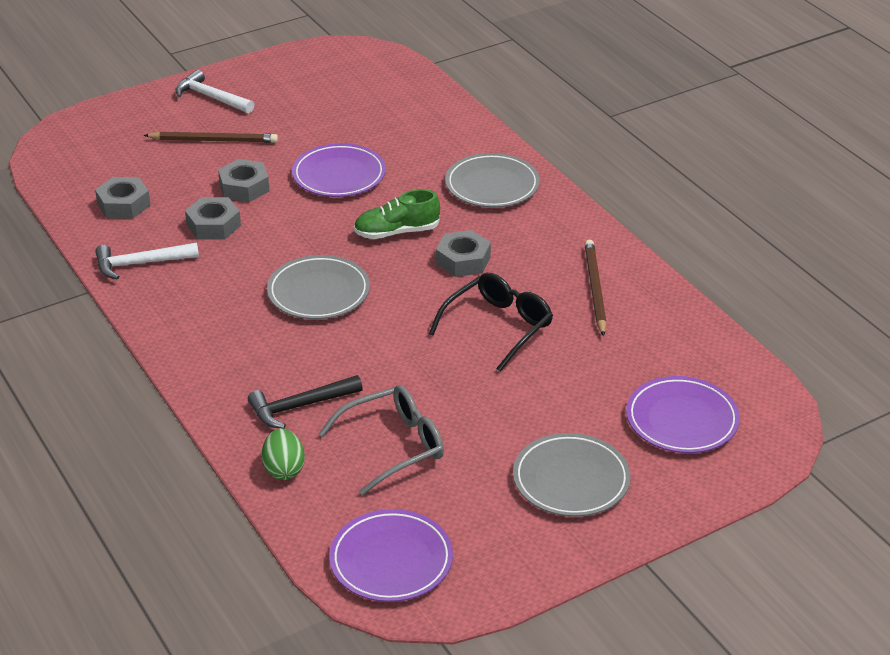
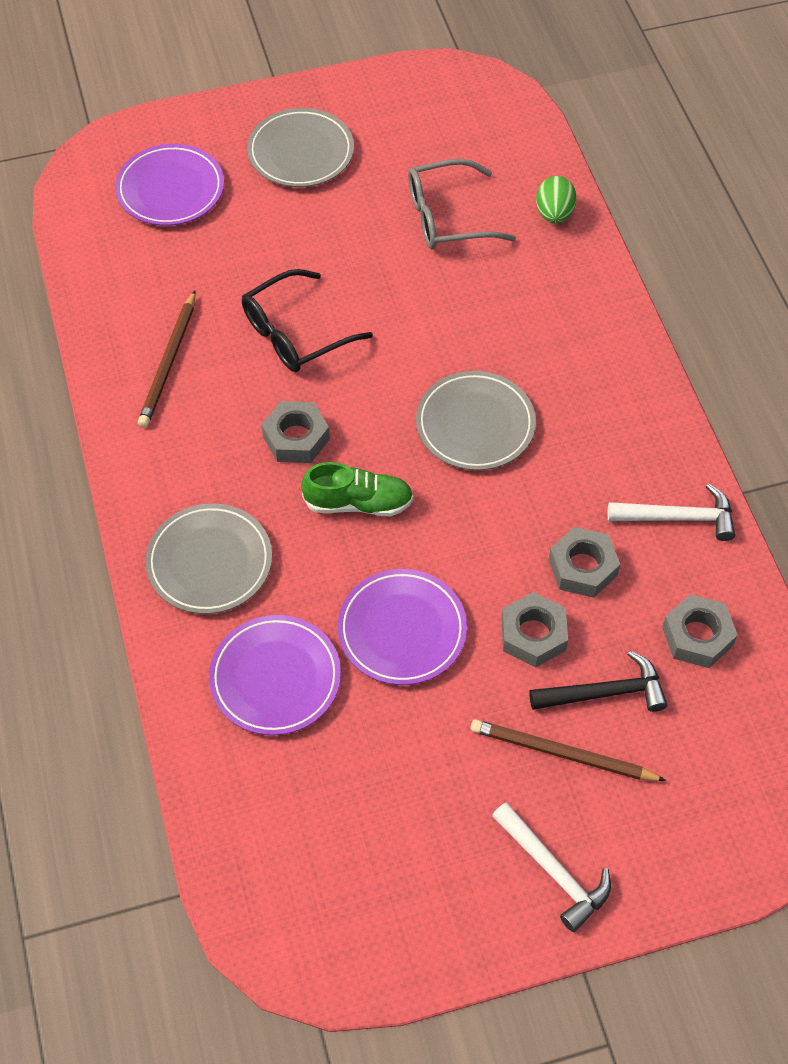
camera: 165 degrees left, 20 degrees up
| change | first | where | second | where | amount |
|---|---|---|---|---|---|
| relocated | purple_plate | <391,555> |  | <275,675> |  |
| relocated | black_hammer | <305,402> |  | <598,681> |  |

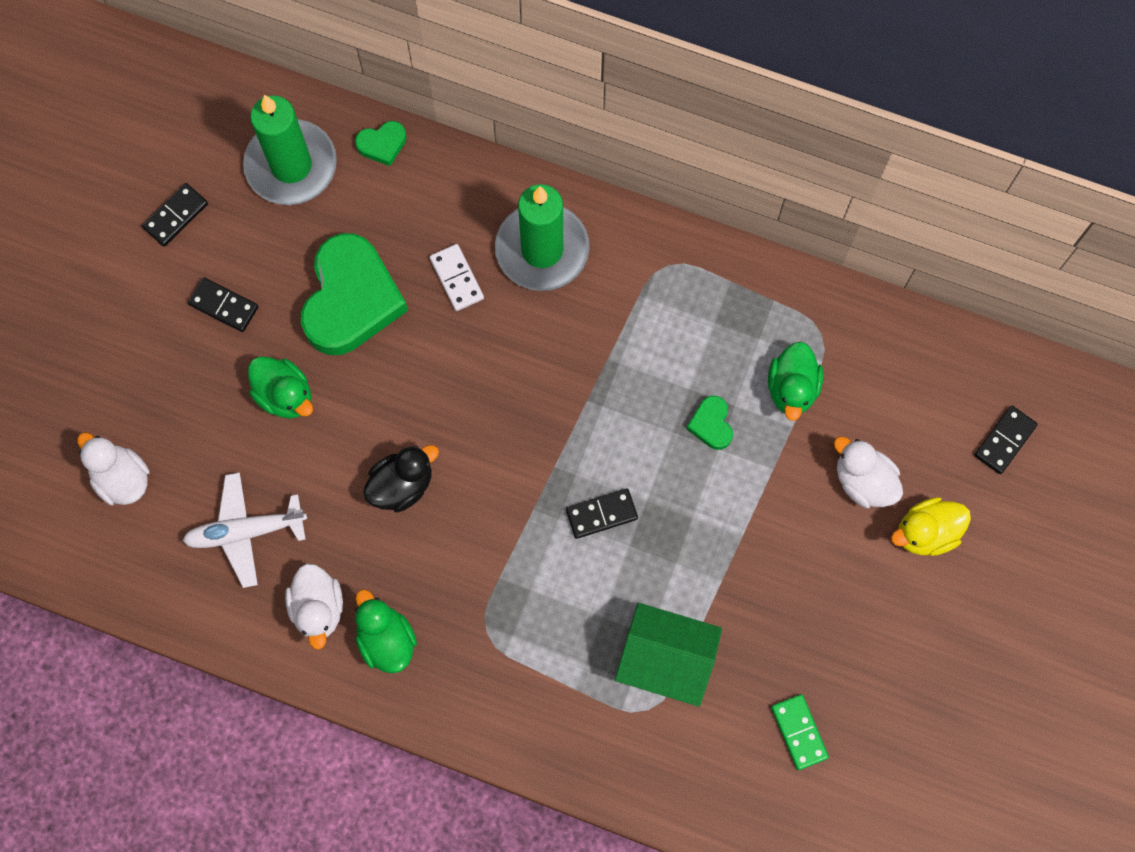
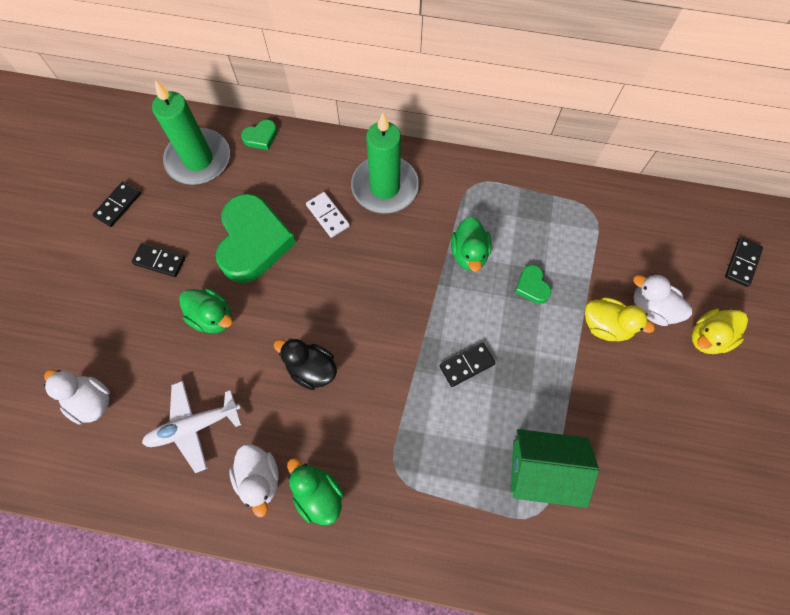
camera: 10 degrees left, 5 degrees down
| change | first | where | second | where | amount |
|---|---|---|---|---|---|
| spun | black_duck | <401,478> |  | <305,364> | 105 degrees counterclockwise |
| relocated | green_duck | <795,381> |  | <471,244> |  |
| appeared |  |  | yellow_duck | <620,319> |  |
| missing | green_domino | <800,732> |  |  |  |

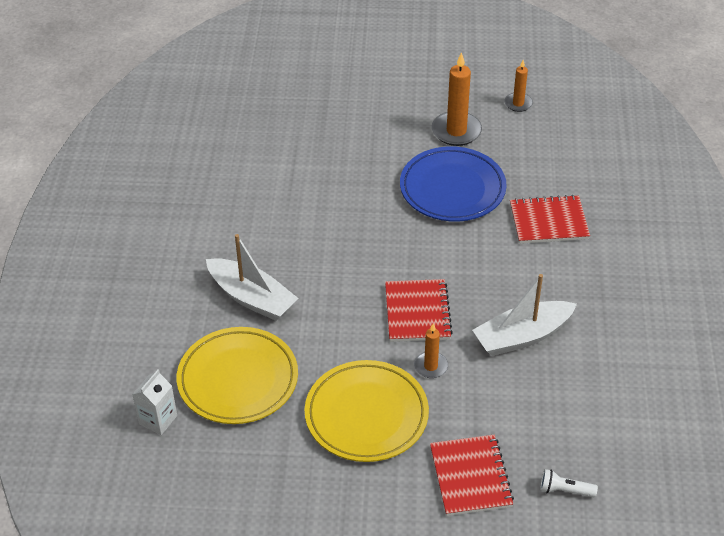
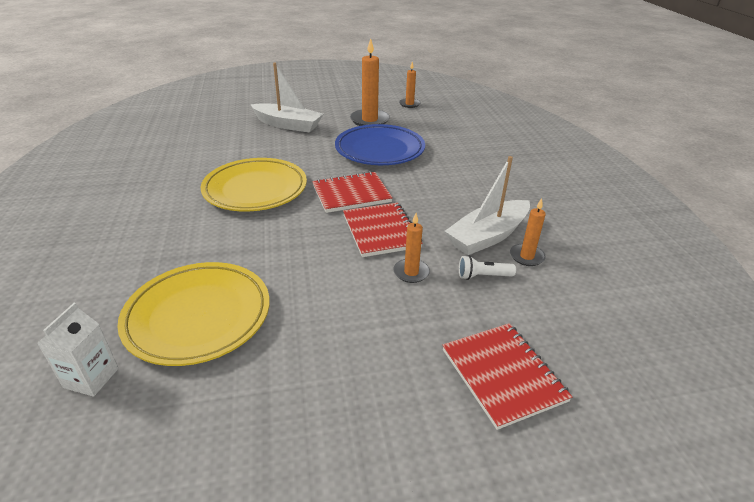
camera: 15 degrees left, 10 degrees down
| change | first | where | second | where | amount |
|---|---|---|---|---|---|
| relocated | yellow_plate | <366,411> |  | <253,184> |  |
| relocated | white_boat | <252,277> |  | <286,97> |  |
| relocated | red_notebook | <550,219> |  | <352,192> |  |
| relocated | white_flashlight | <569,483> |  | <487,267> |  |
| appeared |  |  | orange_candle | <528,232> |  |

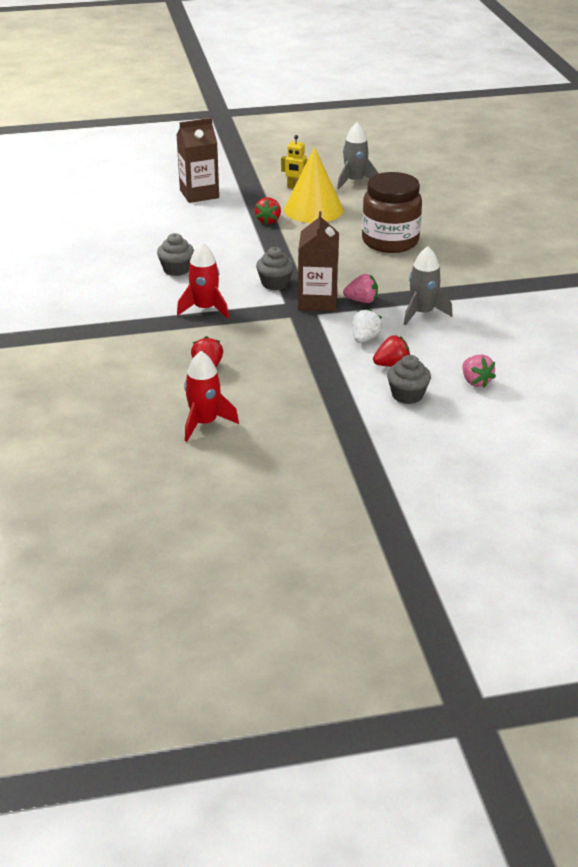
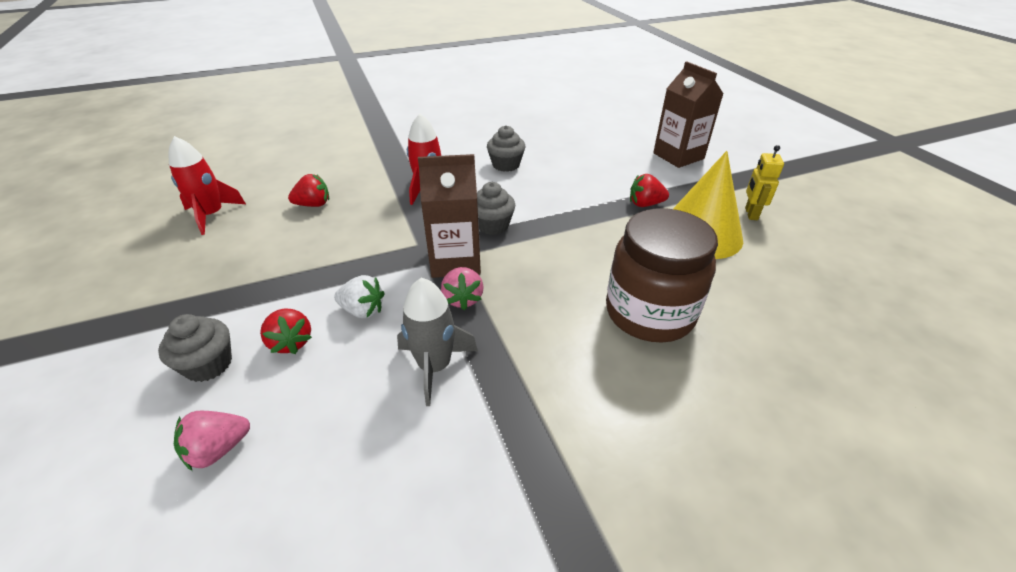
camera: 80 degrees right, 5 degrees up
| change | first | where | second | where | amount |
|---|---|---|---|---|---|
| missing | grey_rocket | <357,155> |  |  |  |

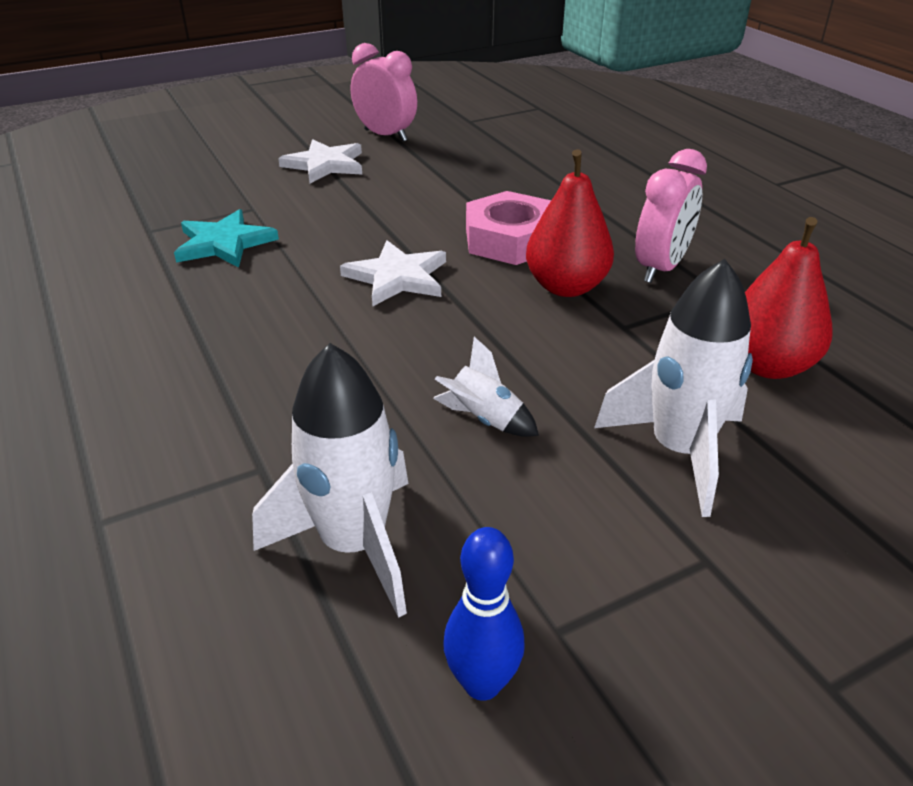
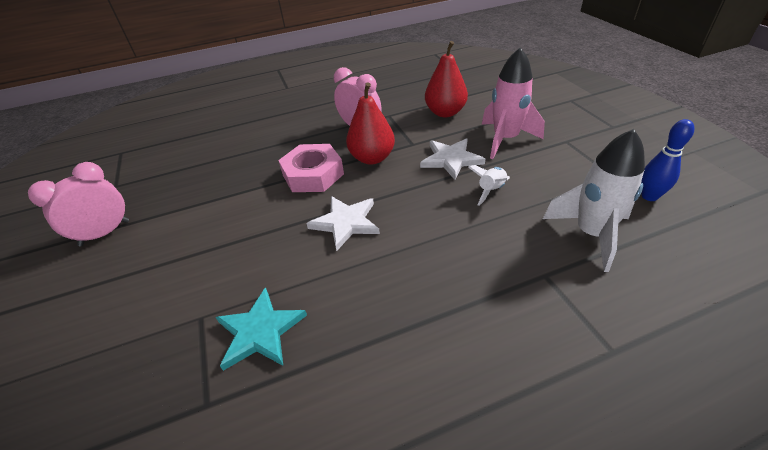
camera: 80 degrees left, 5 degrees up
| change | first | where | second | where | amount |
|---|---|---|---|---|---|
| relocated | white_star | <320,161> |  | <452,159> |  |
| colour | white_rocket | <673,388> | pink_rocket | <513,103> |  |

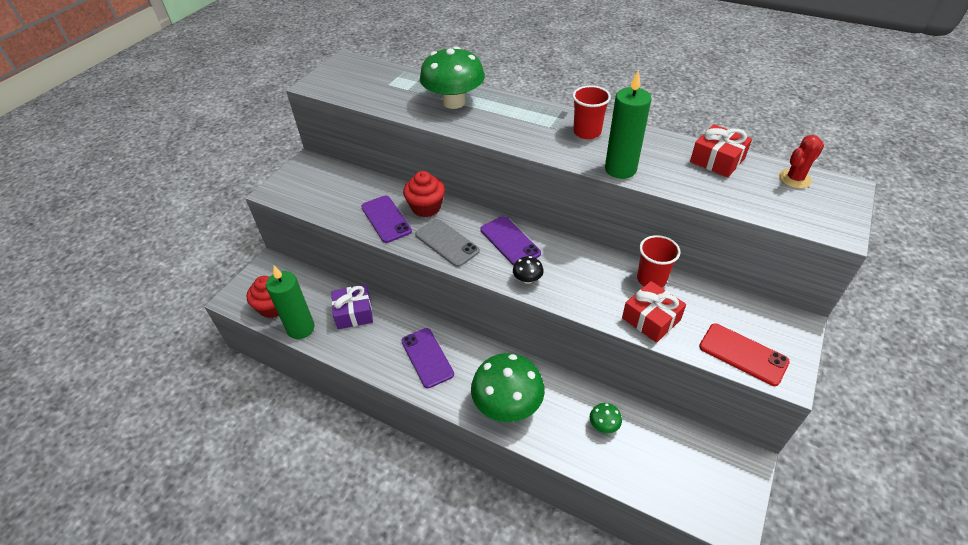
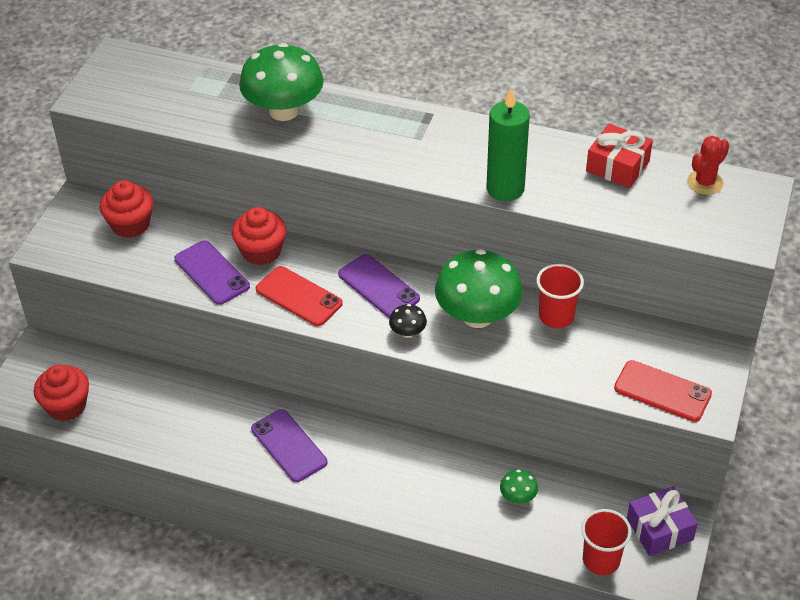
camera: 10 degrees left, 0 degrees up
| change | first | where | second | where | amount |
|---|---|---|---|---|---|
| appeared |  |  | red_cupcake | <126,209> |  |
| colour | grey_phone | <447,243> | red_phone | <299,296> |  |
| relocated | green_mushroom | <508,387> |  | <479,288> |  |
| relocated | red_cup | <591,112> |  | <606,542> |  |
| relocated | purple_gift | <352,307> |  | <662,521> |  |
| missing | green_candle | <290,302> |  |  |  |
| missing | red_gift | <654,312> |  |  |  |

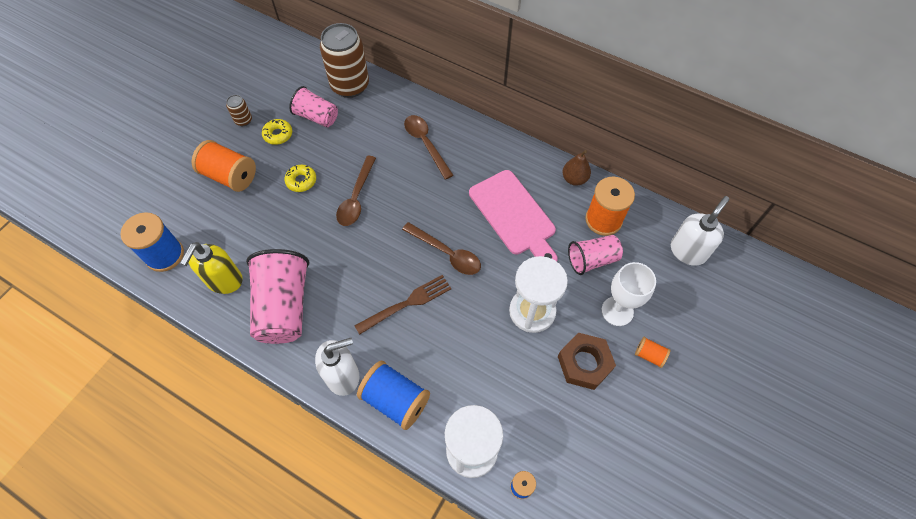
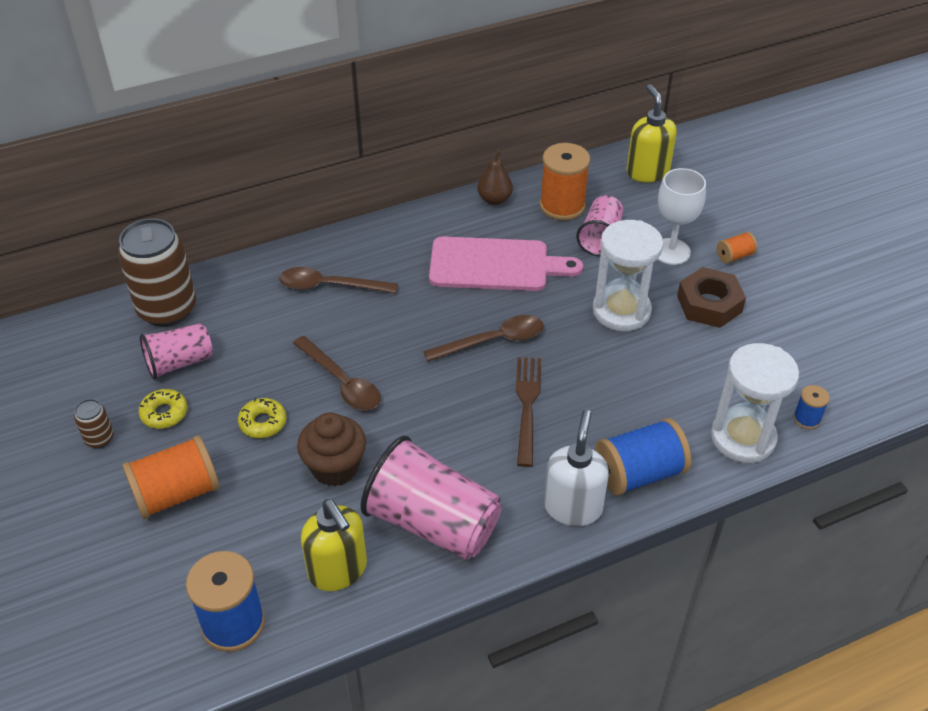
camera: 55 degrees left, 15 degrees down
| change | first | where | second | where | amount |
|---|---|---|---|---|---|
| appeared |  |  | brown_cupcake | <331,449> |  |
| colour | white_soap_dispenser | <700,231> | yellow_soap_dispenser | <651,133> |  |

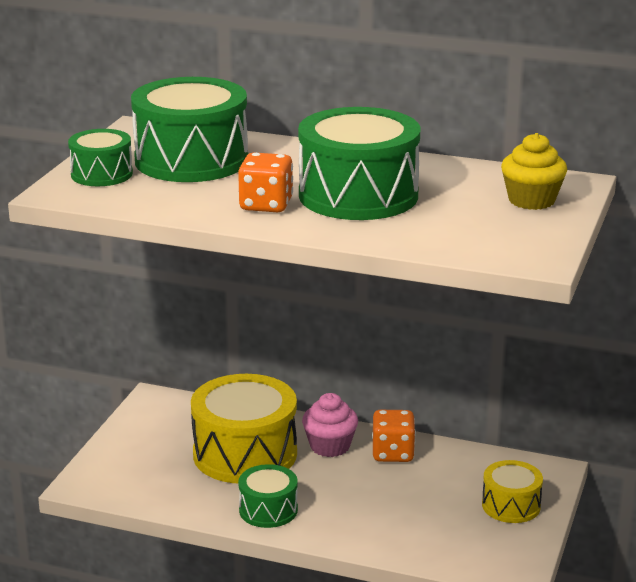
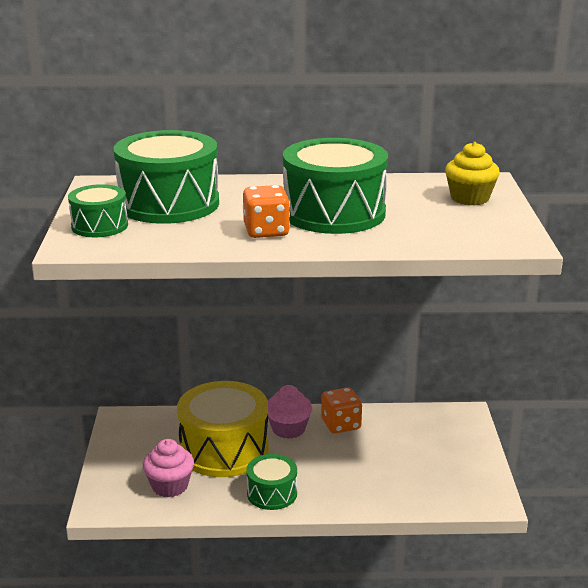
camera: 20 degrees left, 0 degrees up
| change | first | where | second | where | amount |
|---|---|---|---|---|---|
| appeared |  |  | pink_cupcake | <168,468> |  |
| missing | yellow_drum | <512,491> |  |  |  |

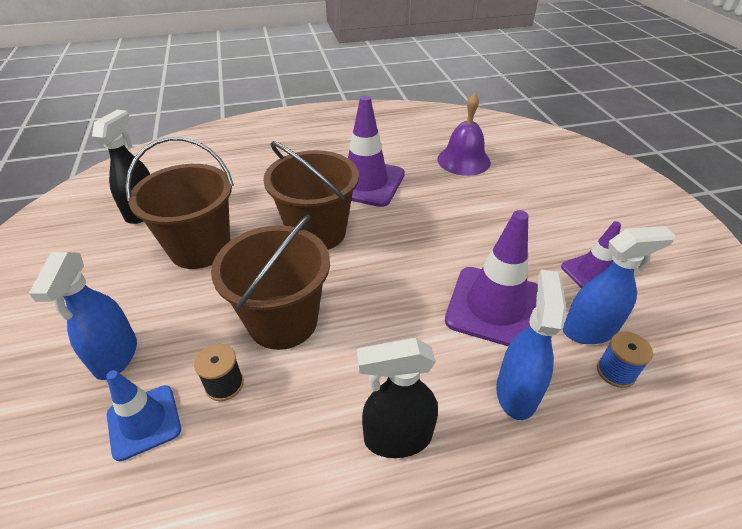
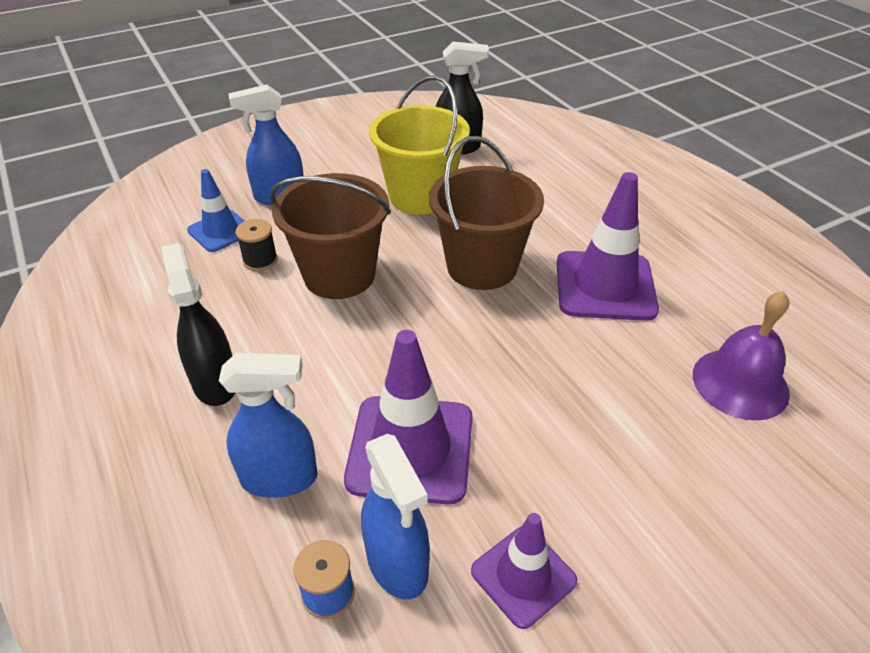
camera: 75 degrees right, 0 degrees up
| change | first | where | second | where | amount |
|---|---|---|---|---|---|
| colour | brown_bucket | <179,203> | yellow_bucket | <419,145> |  |

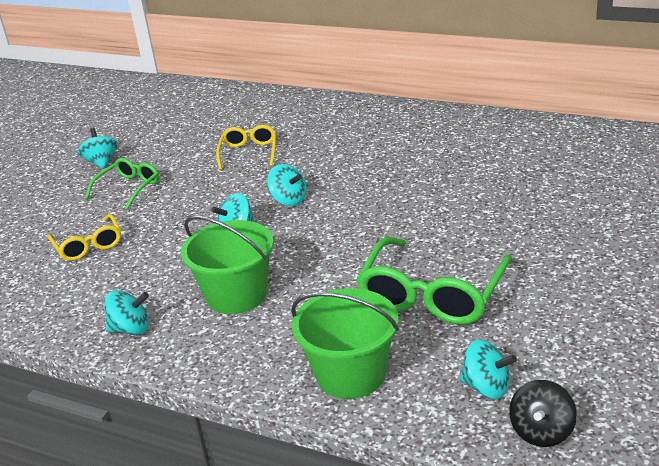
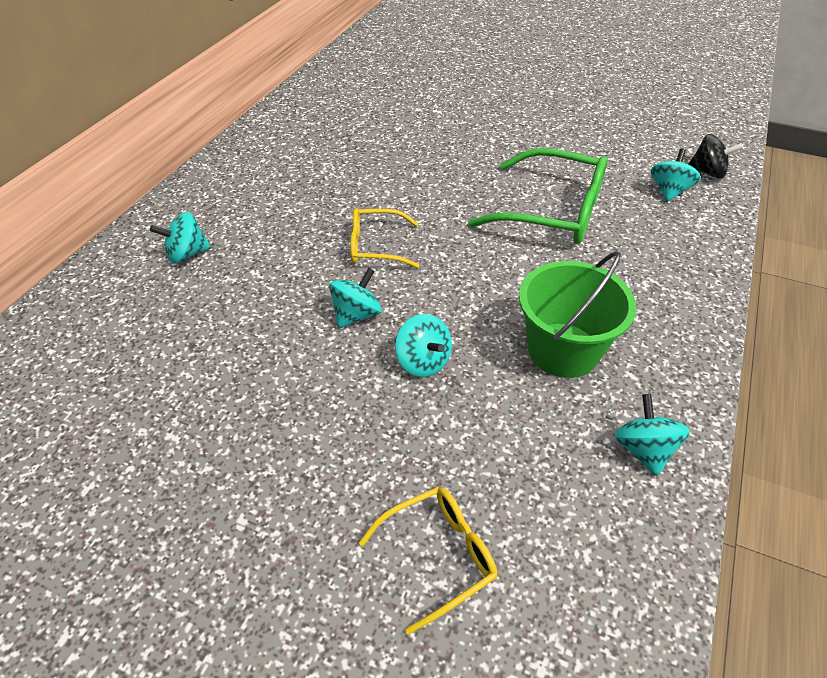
camera: 95 degrees left, 15 degrees up
| change | first | where | second | where | amount |
|---|---|---|---|---|---|
| relocated | turquoise_spinning_top | <98,148> |  | <180,238> |  |
| relocated | yellow_glasses | <246,147> |  | <384,238> |  |
| missing | green_glasses | <122,184> |  |  |  |
| missing | green_bucket | <345,343> |  |  |  |

